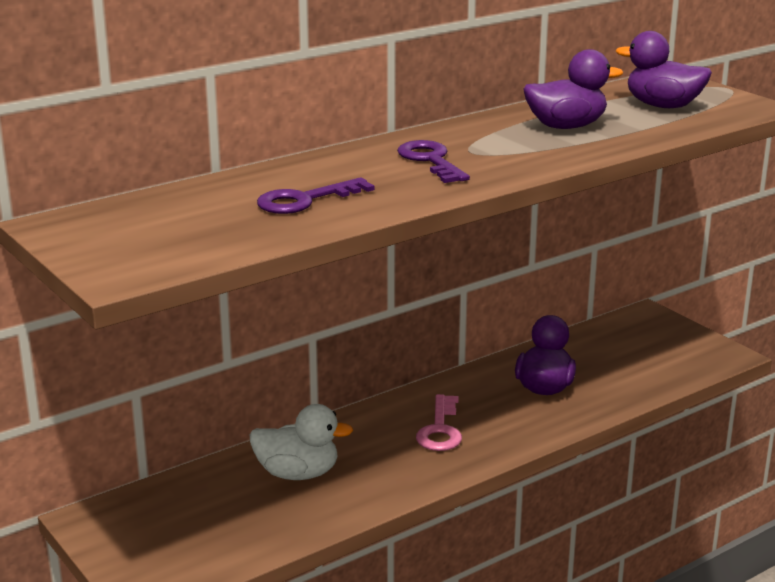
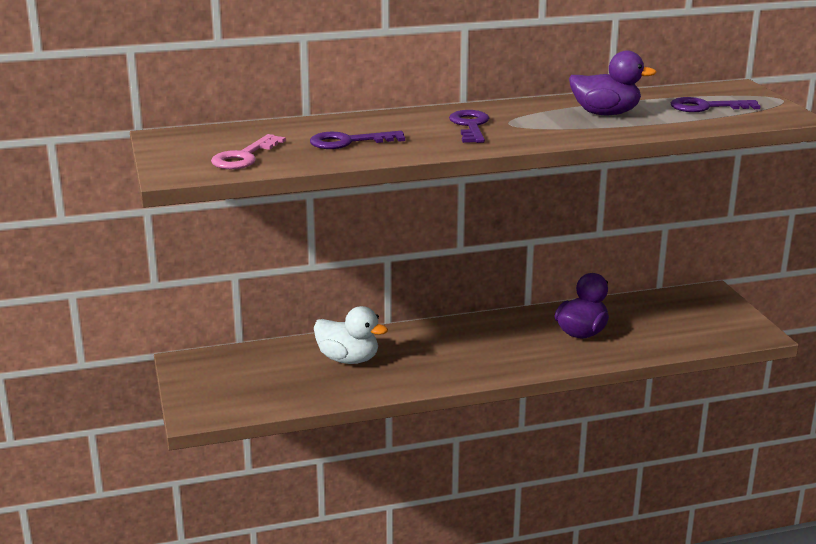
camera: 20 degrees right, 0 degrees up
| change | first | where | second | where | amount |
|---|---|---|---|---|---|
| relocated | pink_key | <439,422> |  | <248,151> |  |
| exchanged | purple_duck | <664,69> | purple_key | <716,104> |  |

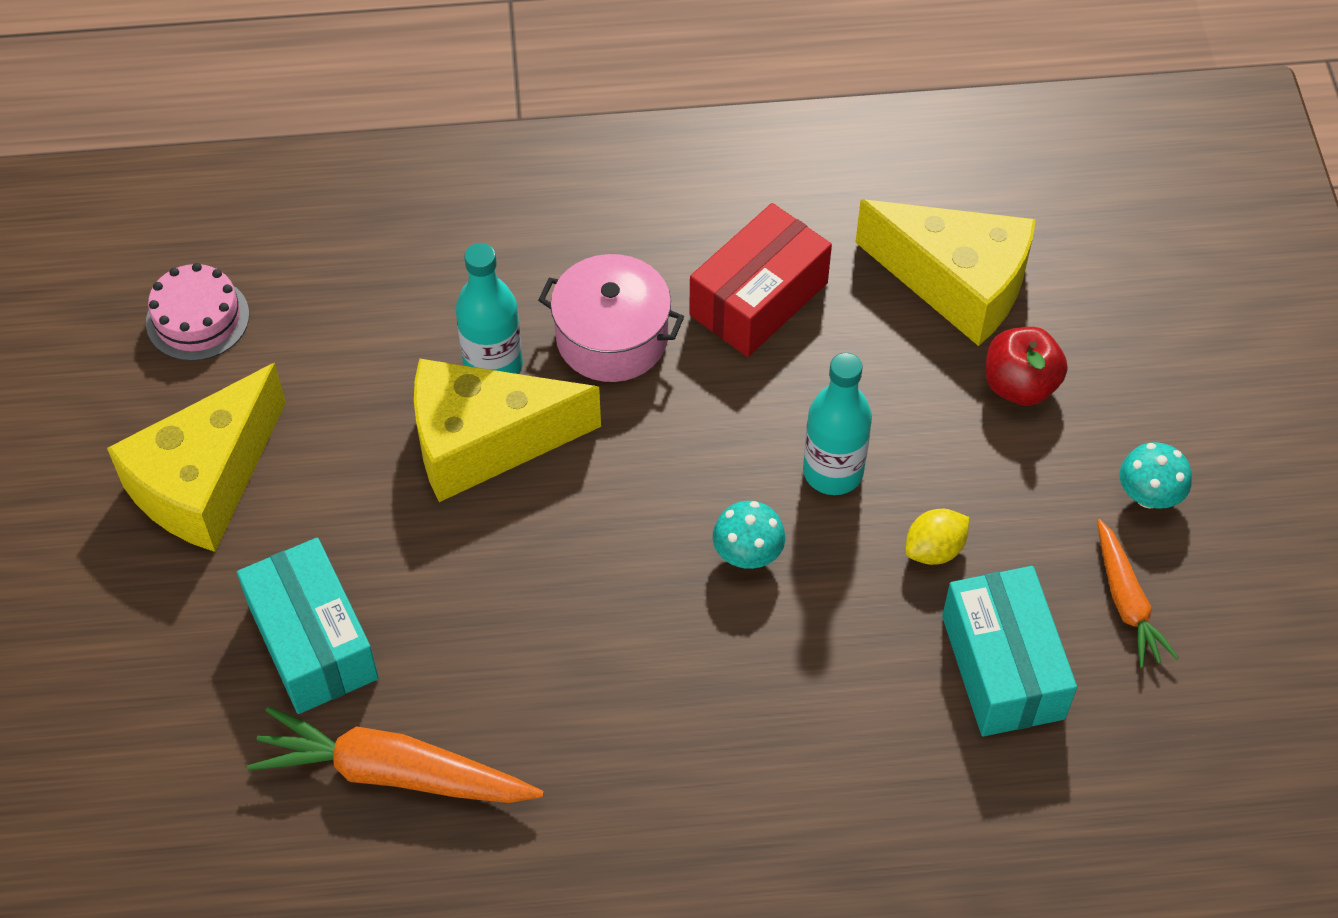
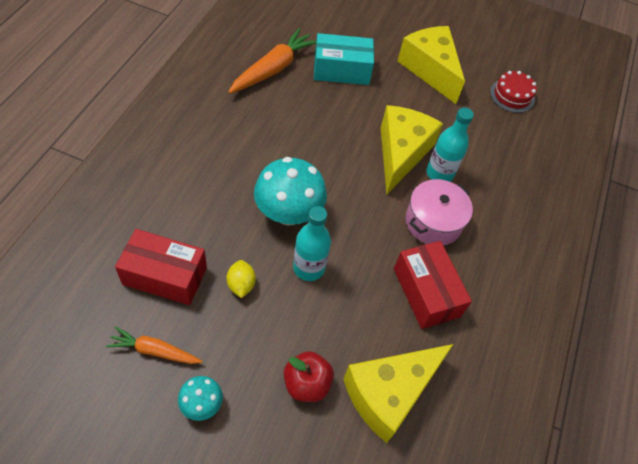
camera: 110 degrees right, 0 degrees up
| change | first | where | second | where | amount |
|---|---|---|---|---|---|
| colour | turquoise_box | <1009,651> | red_box | <161,267> |  |
| size | turquoise_mushroom | <749,535> |  | <290,191> | x1.97 |
| colour | pink_cake | <197,312> | red_cake | <513,92> |  |

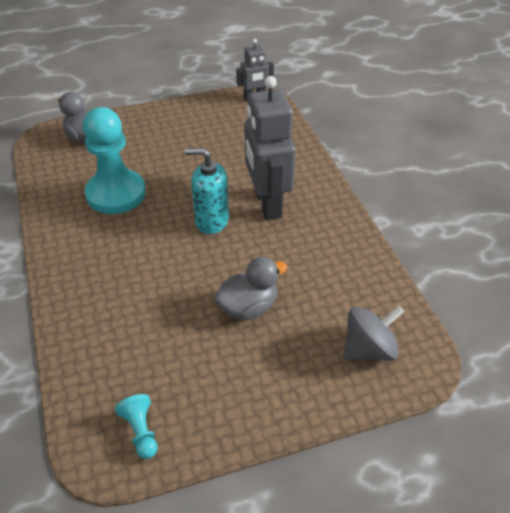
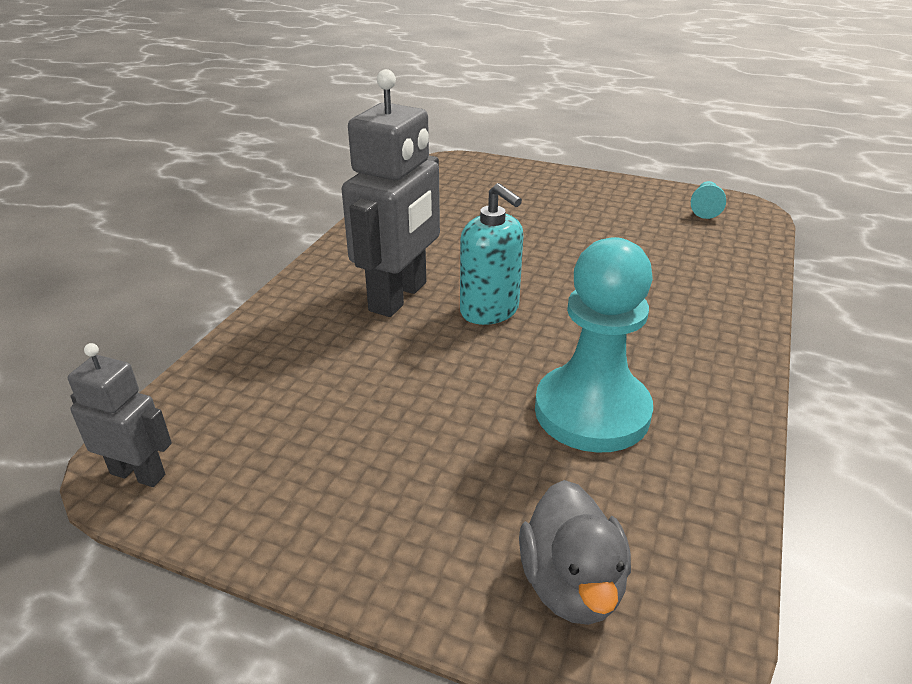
camera: 140 degrees left, 10 degrees down
| change | first | where | second | where | amount |
|---|---|---|---|---|---|
| missing | grey_duck | <250,288> |  |  |  |
| missing | grey_spinning_top | <373,333> |  |  |  |

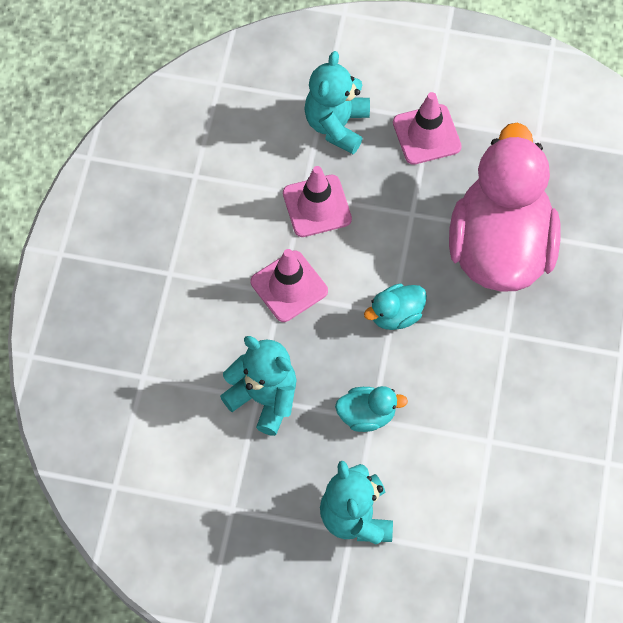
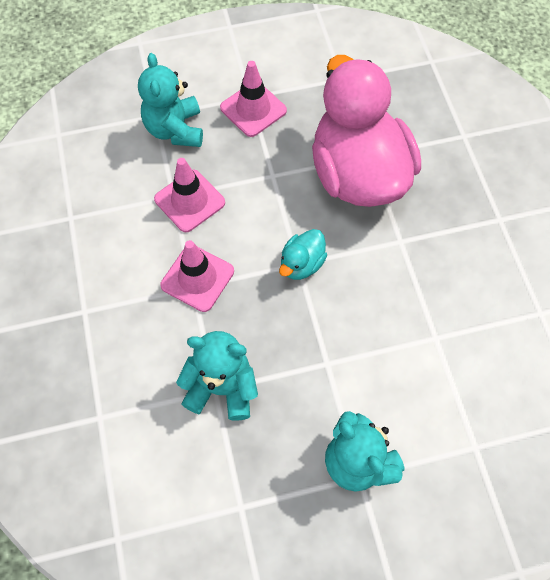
camera: 25 degrees left, 0 degrees up
| change | first | where | second | where | amount |
|---|---|---|---|---|---|
| missing | turquoise_duck | <371,409> |  |  |  |

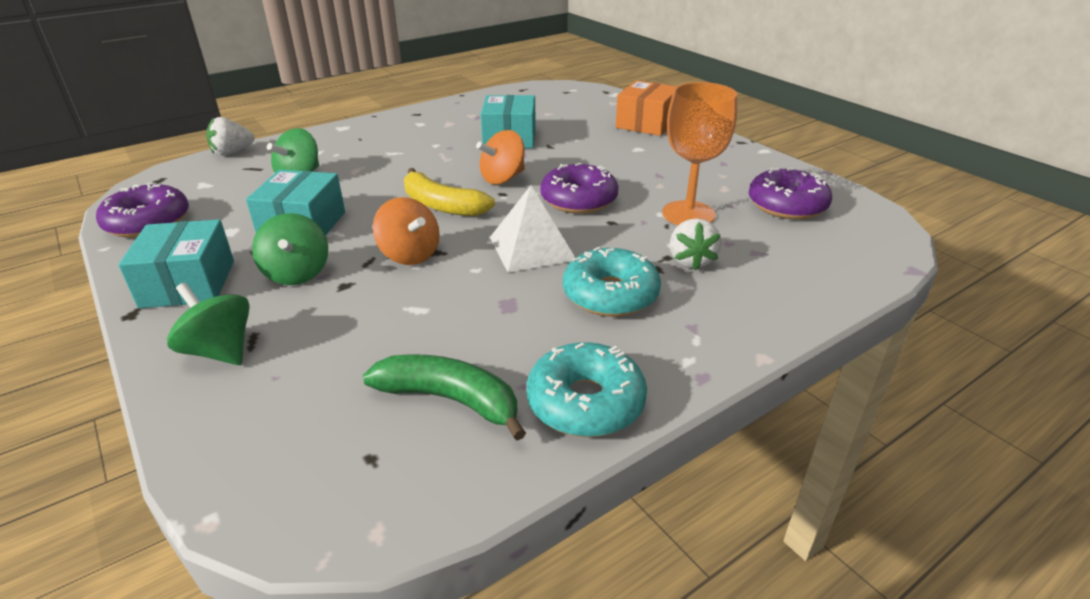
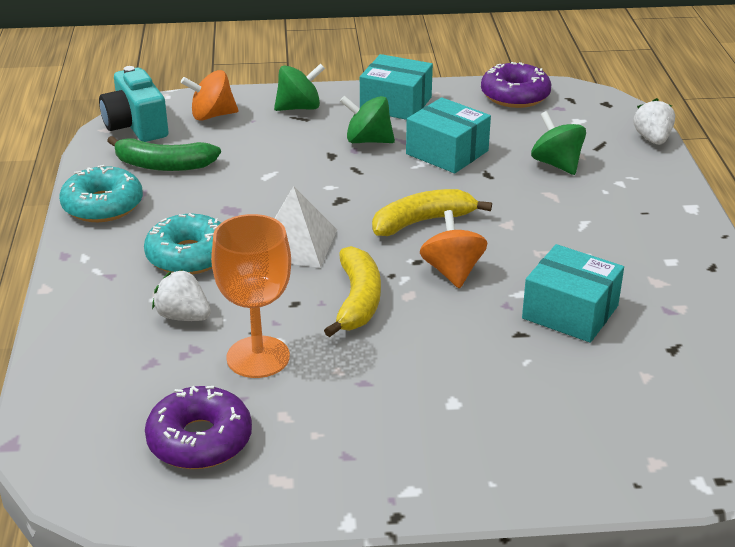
camera: 120 degrees right, 0 degrees up
| change | first | where | second | where | amount |
|---|---|---|---|---|---|
| appeared |  |  | turquoise_camera | <134,104> |  |
| spun | green_banana | <444,397> |  | <164,153> | 45 degrees clockwise |
| relocated | orange_spinning_top | <406,231> |  | <209,95> |  |
| exchanged | purple_donut | <579,188> | yellow_banana | <352,291> |  |
| missing | orange_box | <646,108> |  |  |  |

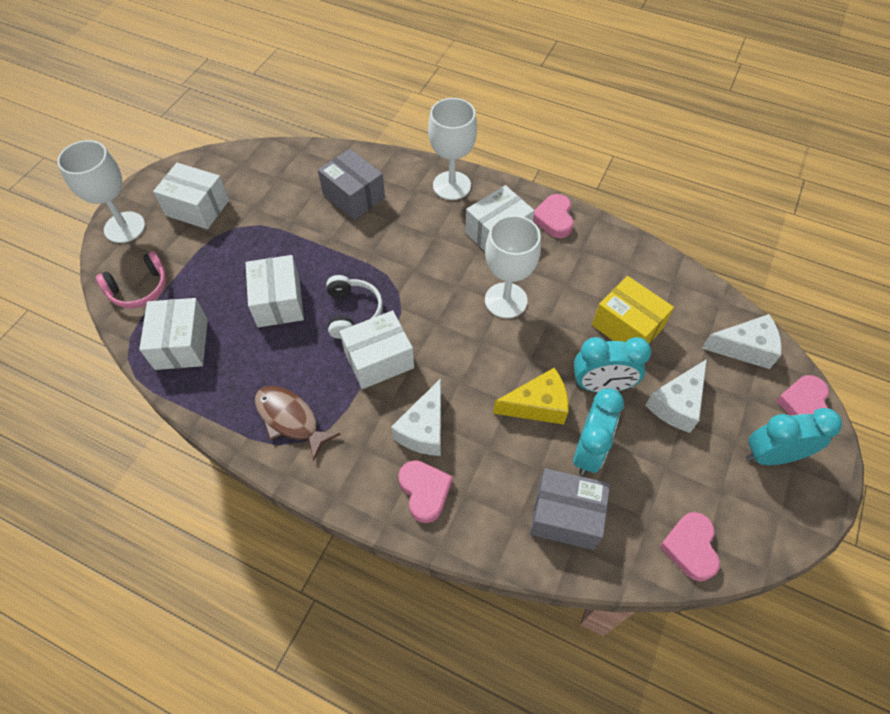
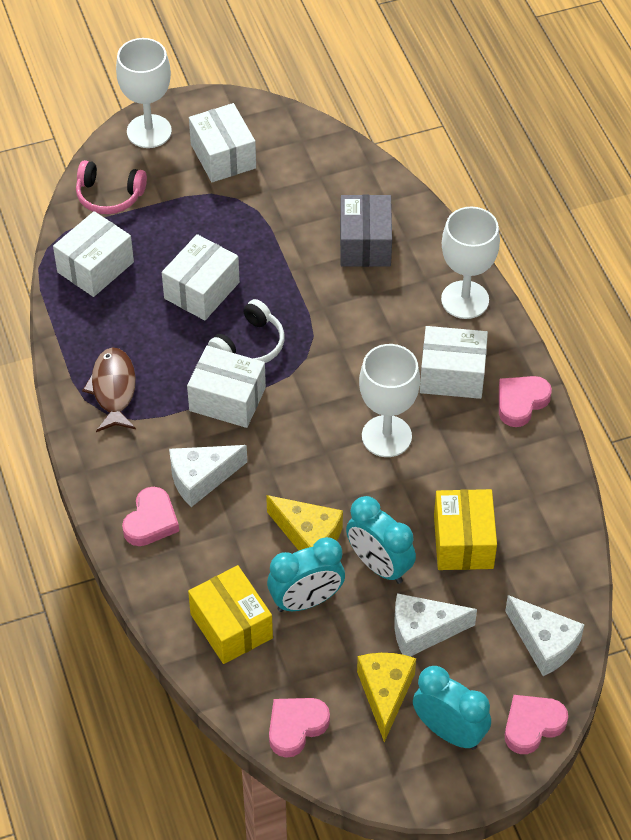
camera: 45 degrees right, 5 degrees down
| change | first | where | second | where | amount |
|---|---|---|---|---|---|
| colour | grey_box | <570,509> | yellow_box | <230,614> |  |
| appeared |  |  | yellow_cheese | <386,697> |  |

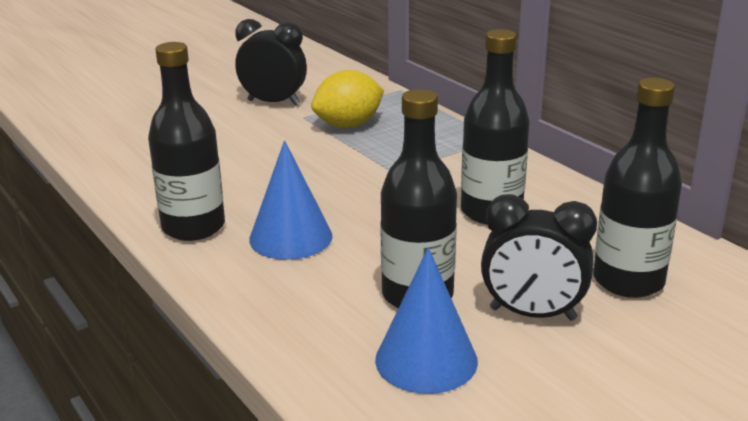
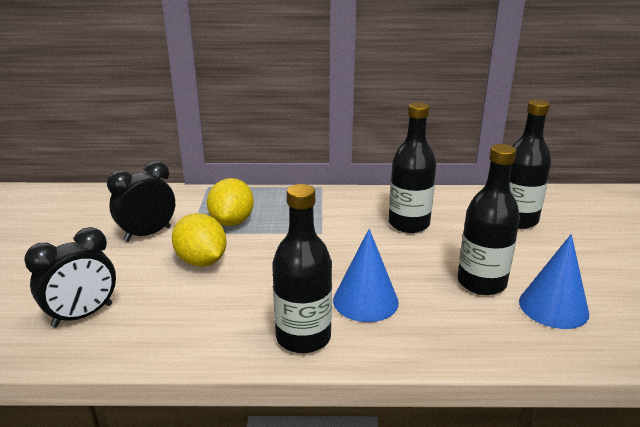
camera: 55 degrees left, 0 degrees up
| change | first | where | second | where | amount |
|---|---|---|---|---|---|
| relocated | black_clock | <539,257> |  | <70,277> |  |
| appeared |  |  | yellow_lemon | <199,239> |  |

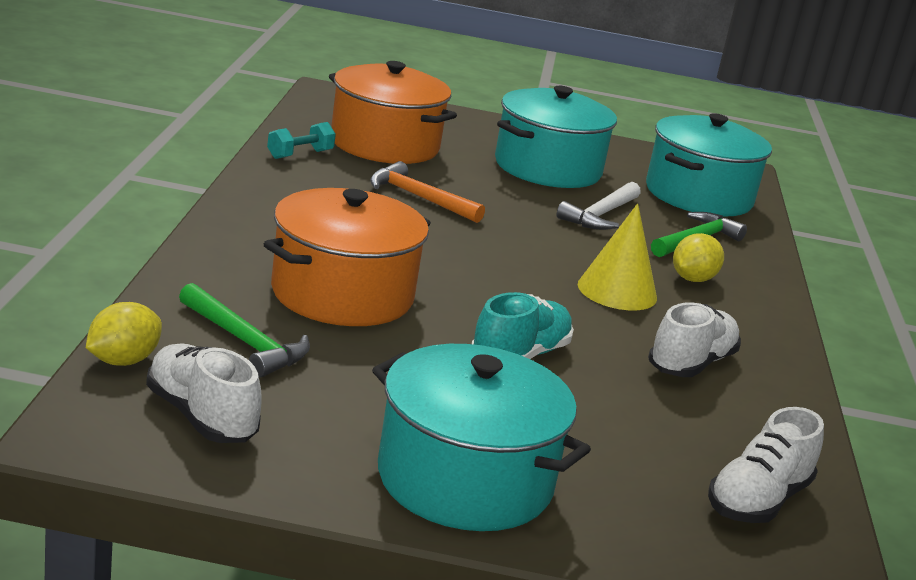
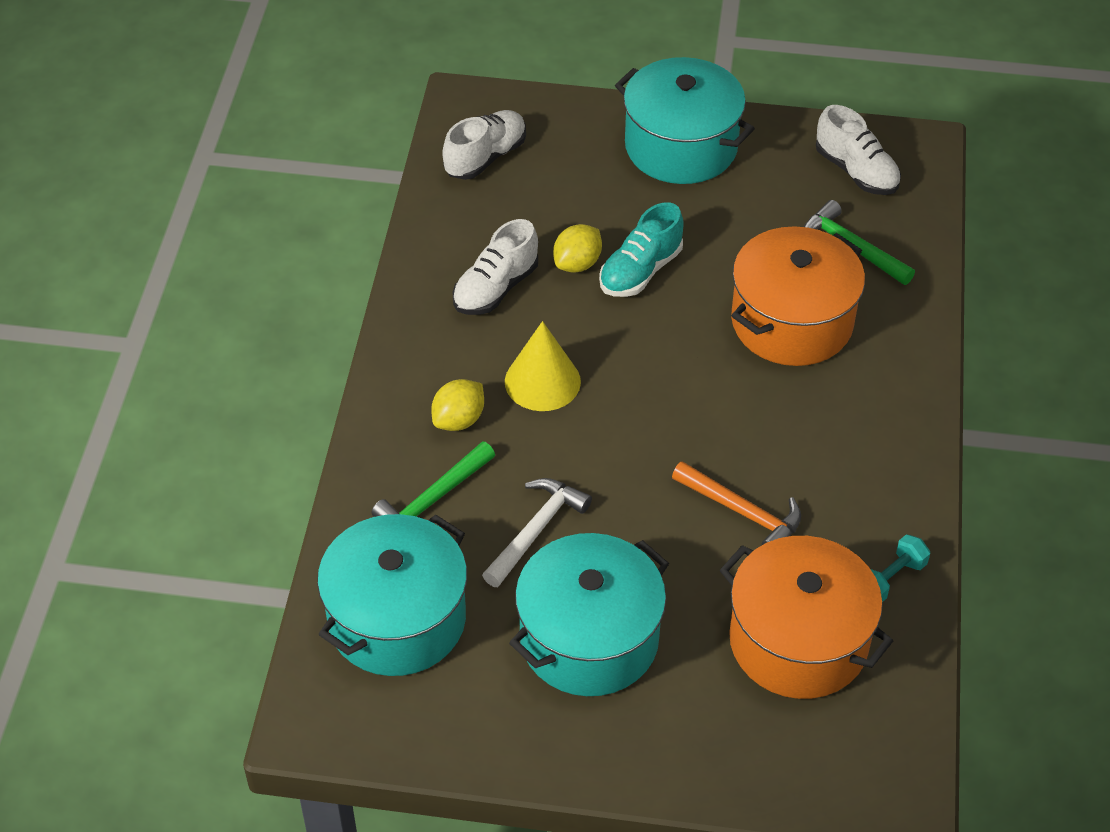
camera: 175 degrees left, 25 degrees up
| change | first | where | second | where | amount |
|---|---|---|---|---|---|
| relocated | yellow_lemon | <124,334> |  | <577,248> |  |

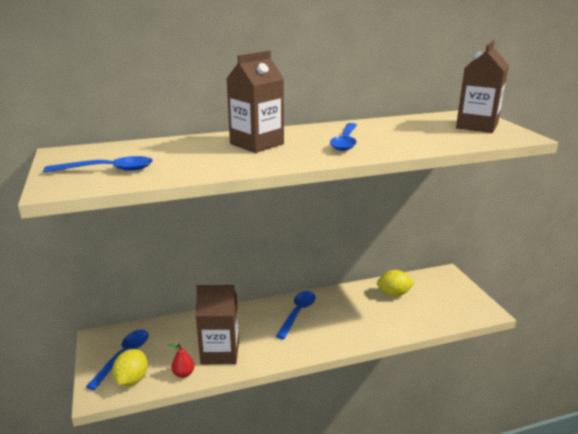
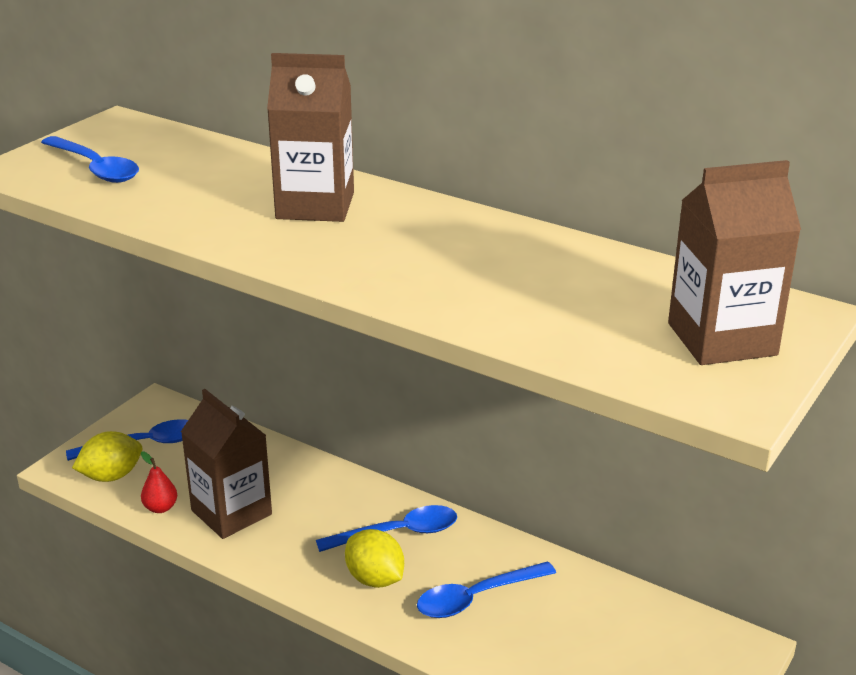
camera: 50 degrees right, 5 degrees up
| change | first | where | second | where | amount |
|---|---|---|---|---|---|
| relocated | yellow_lemon | <396,283> |  | <374,558> |  |
| relocated | blue_spoon | <343,137> |  | <486,589> |  |

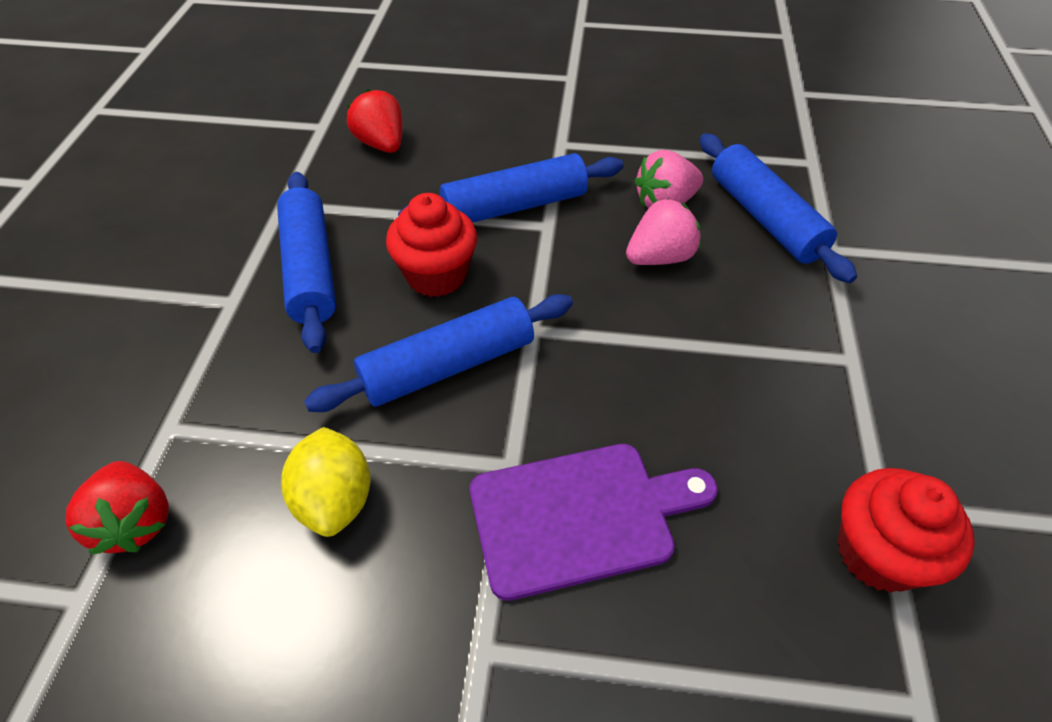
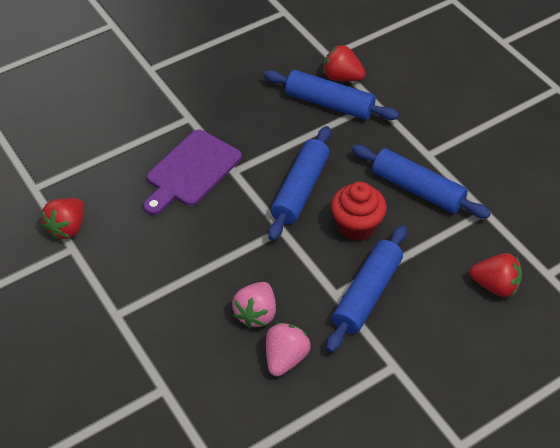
camera: 140 degrees right, 0 degrees up
| change | first | where | second | where | amount |
|---|---|---|---|---|---|
| exchanged | red_cupcake | <906,530> | red_strawberry | <62,218> |  |
| relocated | blue_rolling_pin | <778,208> |  | <331,95> |  |
| missing | yellow_lemon | <325,482> |  |  |  |

